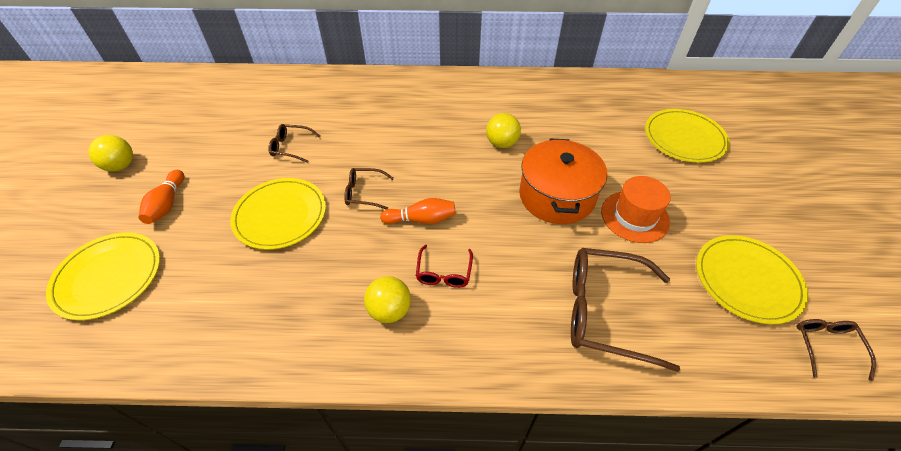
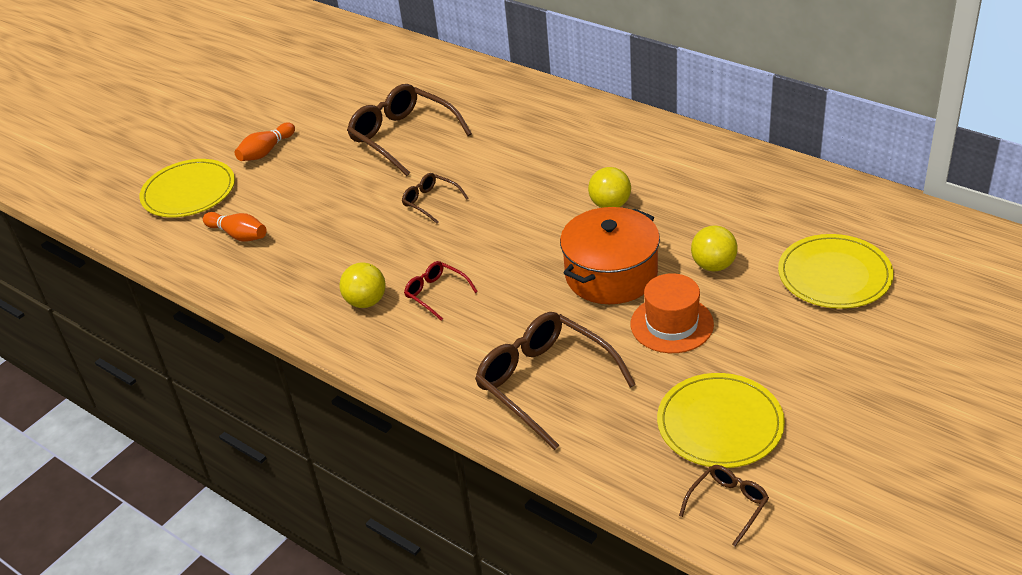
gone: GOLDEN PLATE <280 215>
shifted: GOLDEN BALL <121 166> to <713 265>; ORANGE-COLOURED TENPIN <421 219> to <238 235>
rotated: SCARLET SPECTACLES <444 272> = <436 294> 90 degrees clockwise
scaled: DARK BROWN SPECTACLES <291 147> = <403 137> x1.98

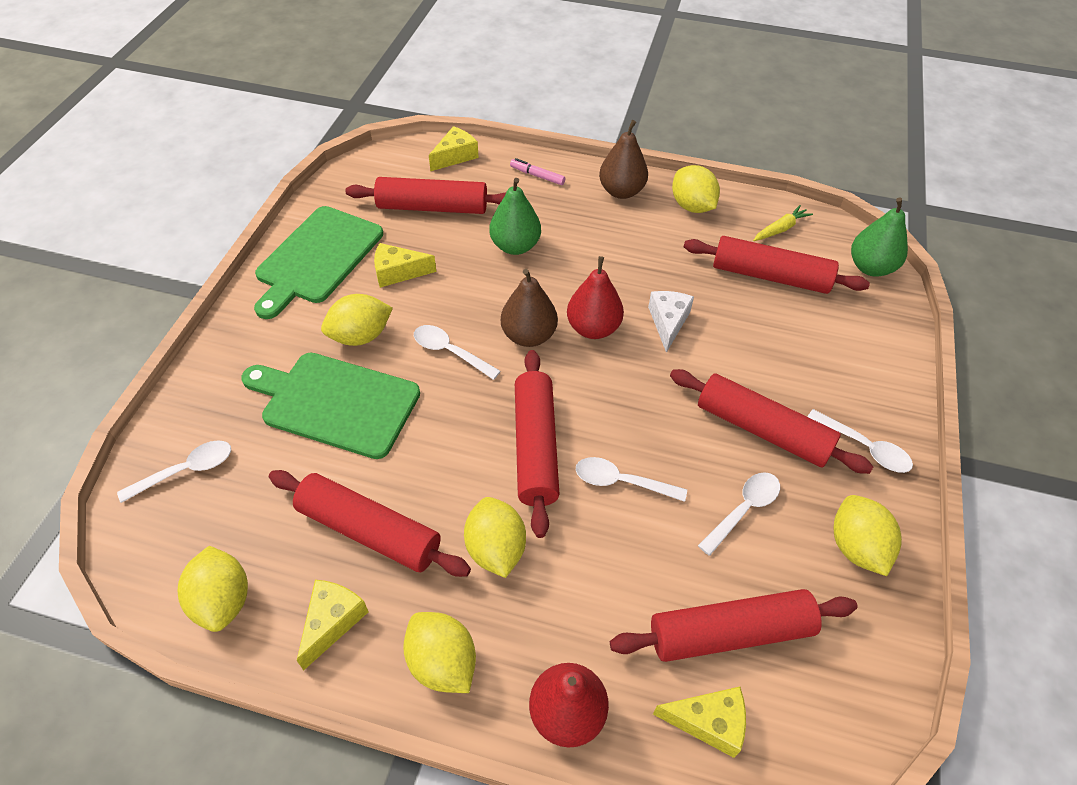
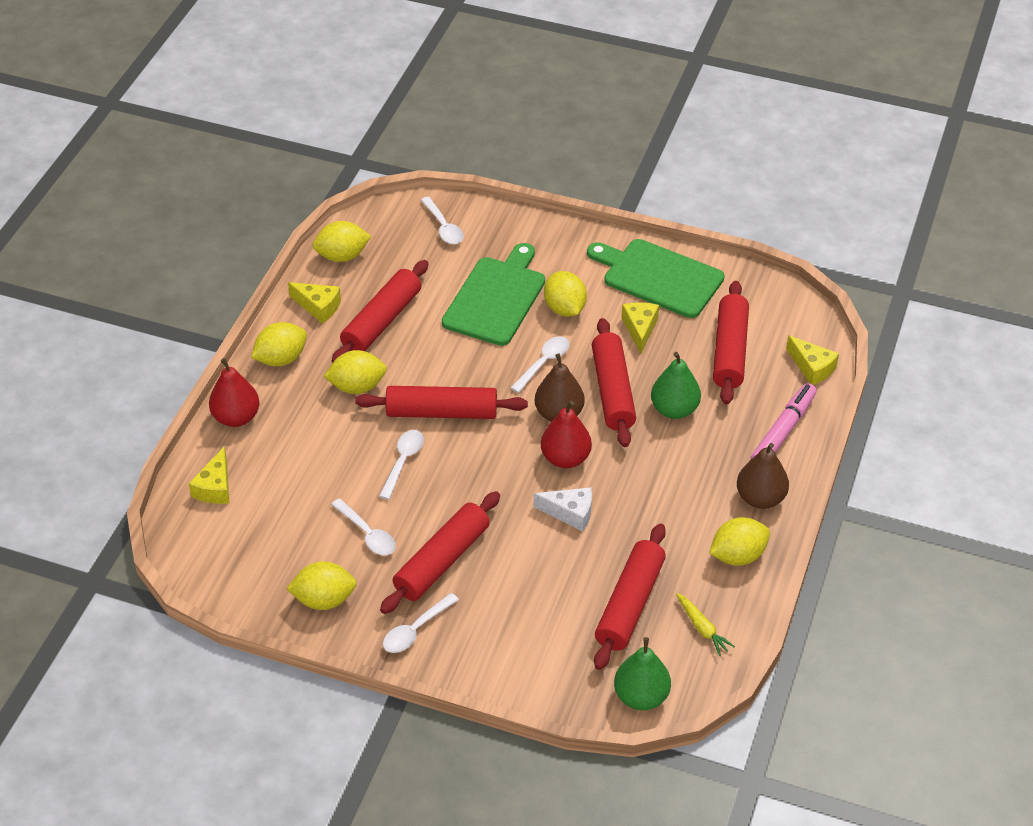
shifted: SCARLET DOUGH ROLLER <730 632> to <613 391>
scaled: PINK FELT PEN <537 176> = <783 431> x1.84

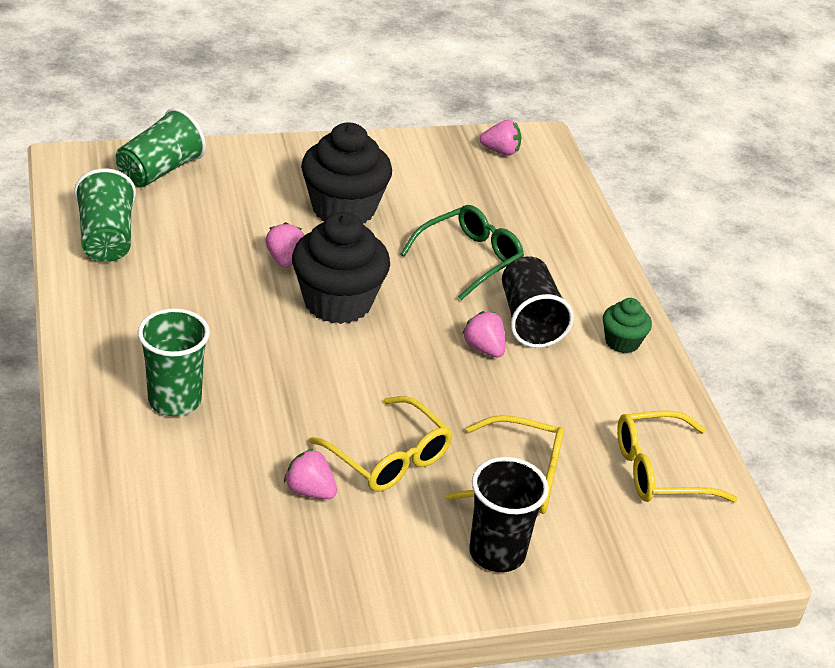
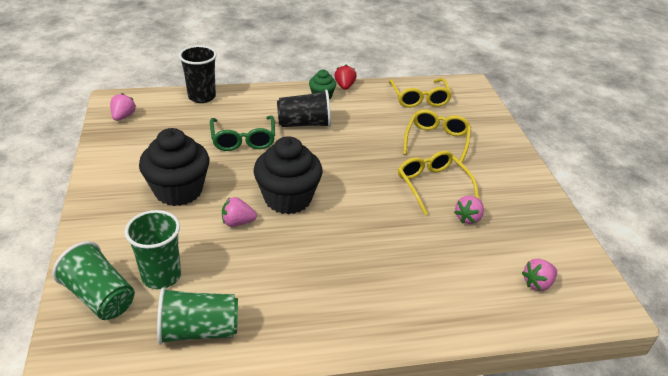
new: SCARLET STRAWBERRY <344 86>
shifted: LEAF-GREEN BEAKER <174 401> to <161 276>; PINK STRAWBERRY <484 348> to <537 283>; BLACK BEAKER <497 553> to <202 97>
rotated: GOLDEN SPECTACLES <389 458> = <432 185> 75 degrees counterclockwise; LEAF-GREEN SPECTACLES <470 259> = <243 140> 150 degrees counterclockwise

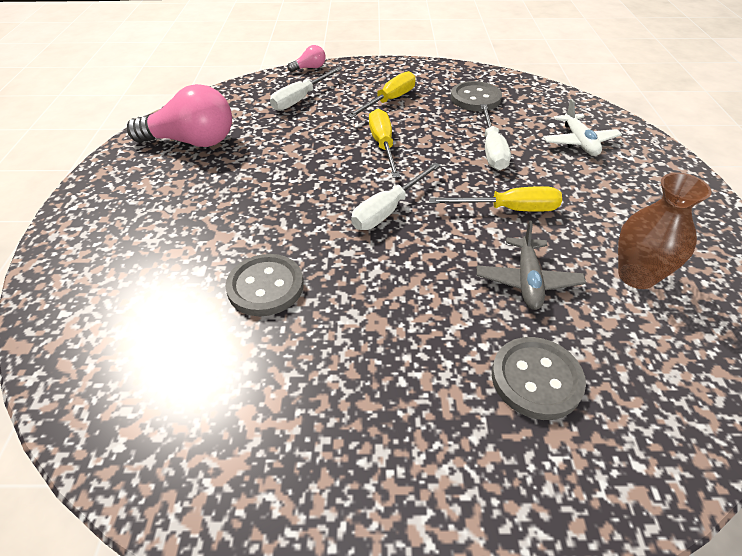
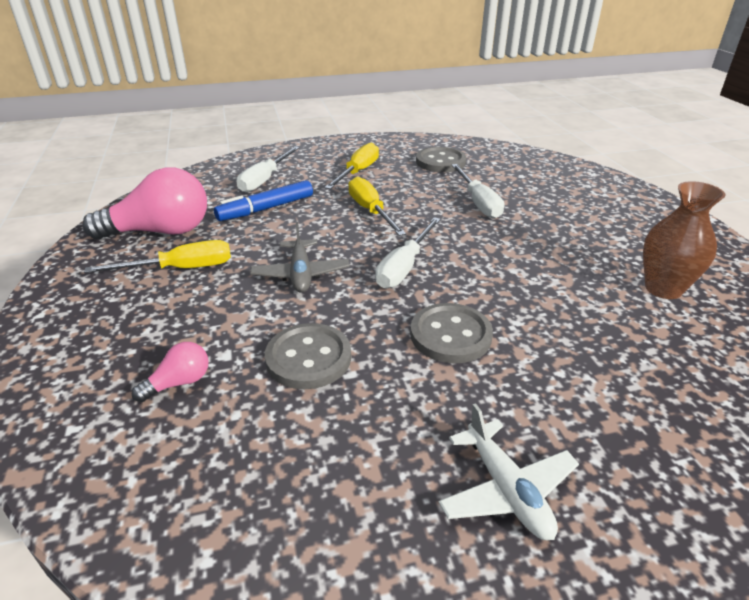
new: COBALT FELT PEN <266 208>
shifted: PINK BULB <310 68> to <179 383>; GOLDEN SCREWDRIVER <508 209> to <180 269>; GREY AEROPLANE <527 281> to <301 274>; GREY SEWING BUTTON <536 379> to <450 335>; PURE WHITE AEROPLANE <579 142> to <506 490>

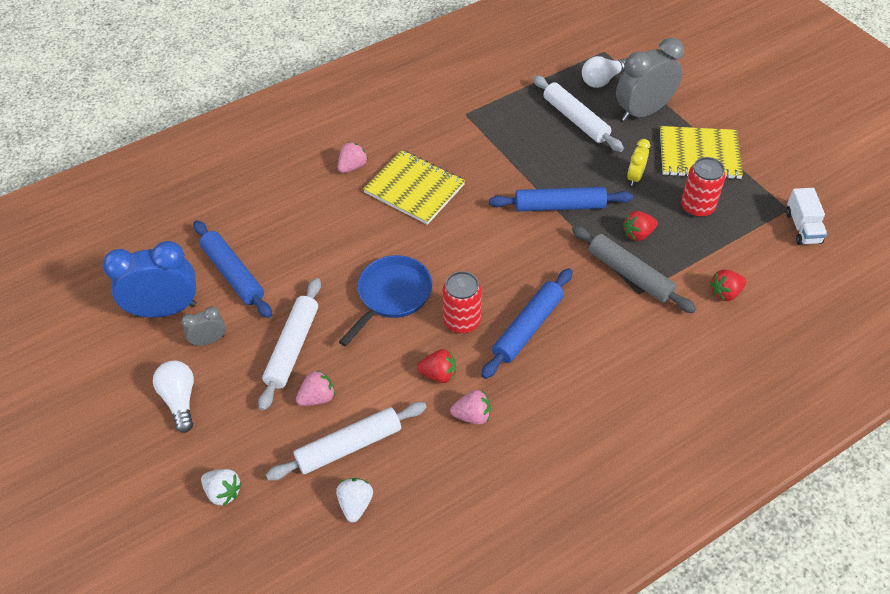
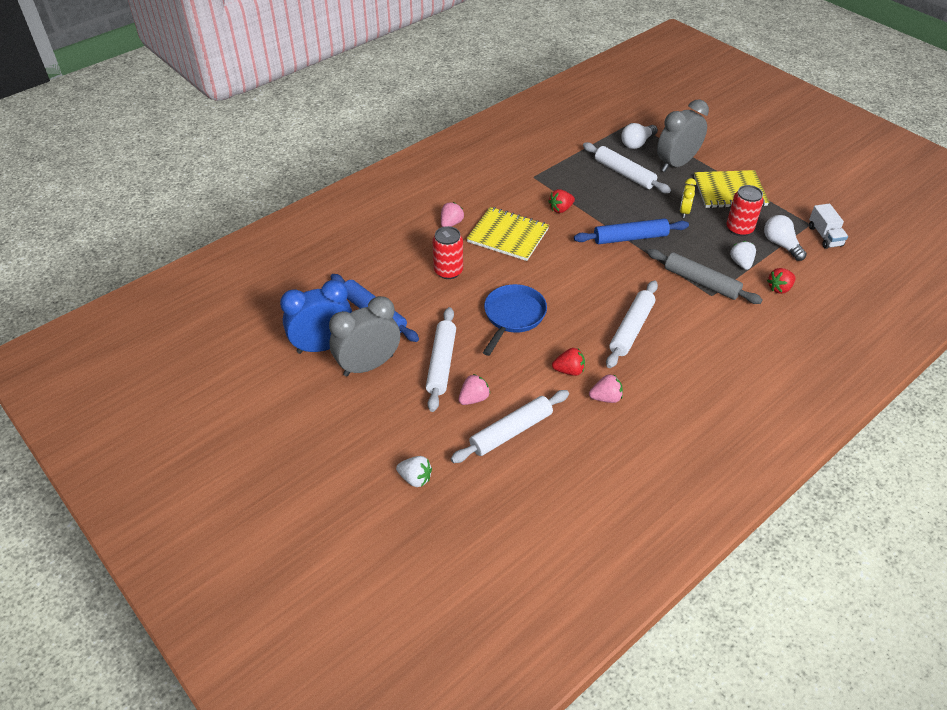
shifted: PURE WHITE BULB <180 400> to <781 245>; PURE WHITE STRAWBERRY <355 504> to <741 263>; SCARLET CAN <462 321> to <448 271>; SCARLET STRAWBERRY <638 234> to <560 209>
repainted: COBALT DOUGH ROLLER <527 328> to PURE WHITE DOUGH ROLLER <631 329>
scaled: GREY ALARM CLOCK <209 340> = <368 365> x2.04

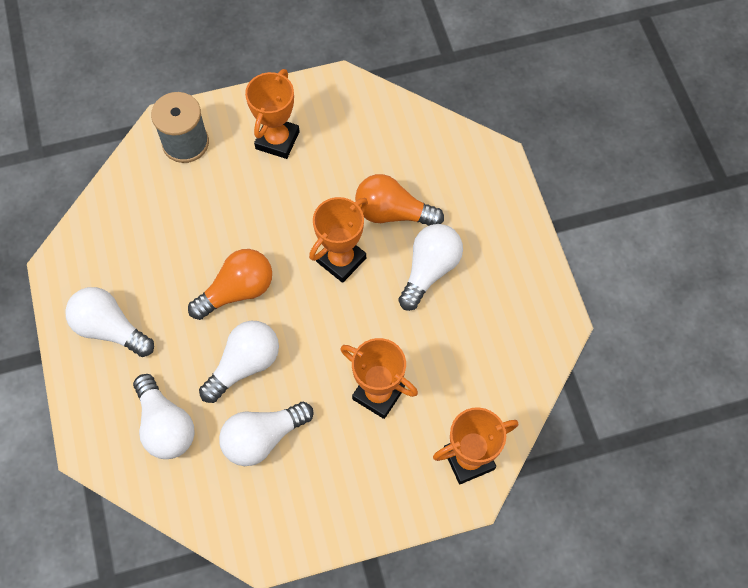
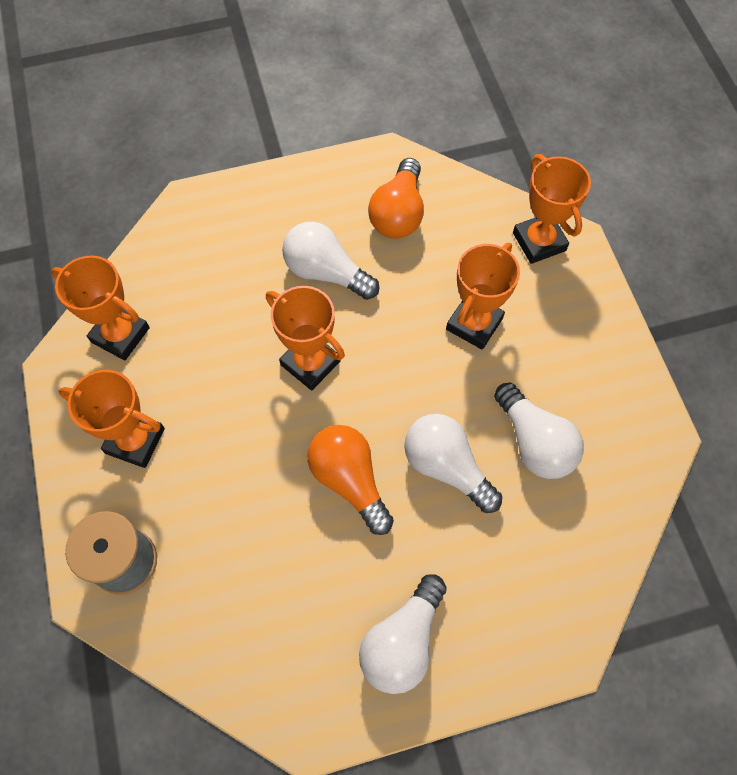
gone: PURE WHITE BULB <165 426>
new: ORANGE-COLOURED AWARD CUP <120 335>
shifted: ORANGE-COLOURED BULB <392 213> to <398 213>

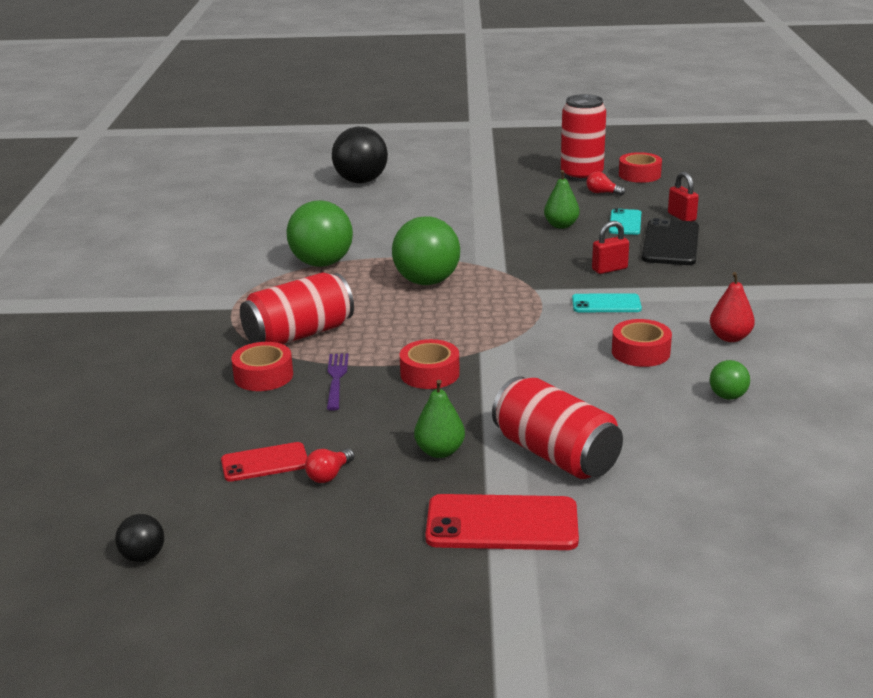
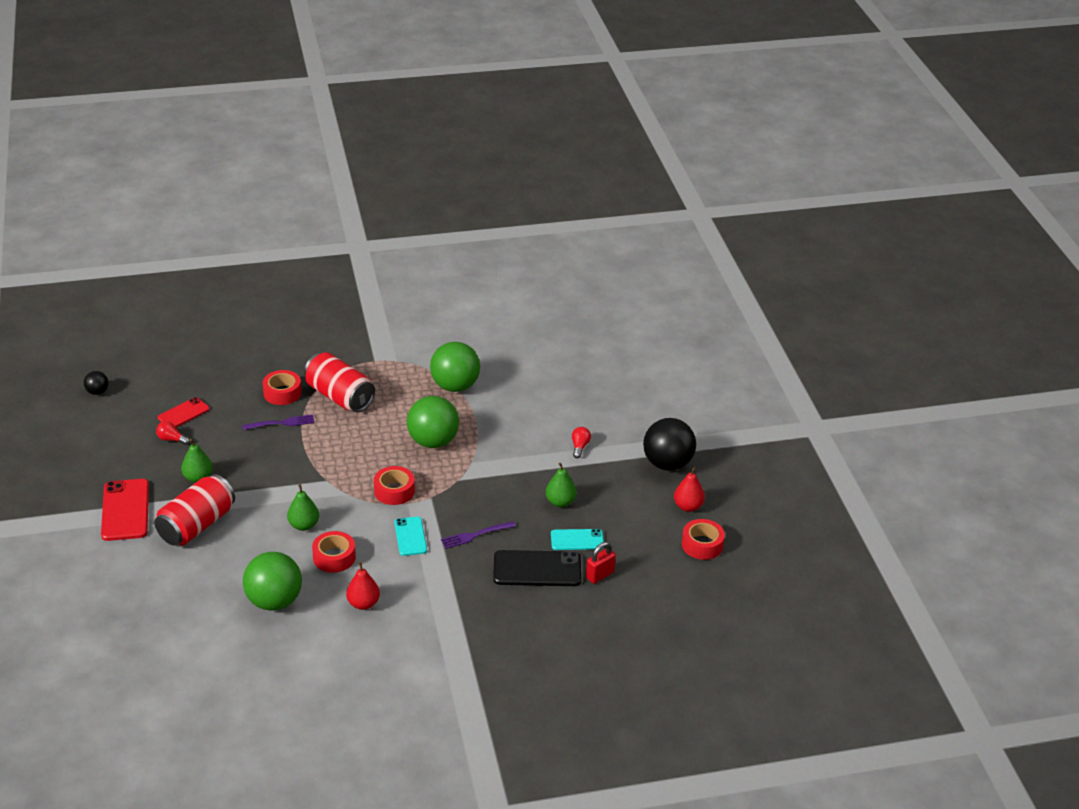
new: LEAF-GREEN TOY PEAR <304 525>
shifted: BLACK BALL <361 181> to <667 464>; SCARLET TAPE <430 373> to <394 491>; SCARLET BULB <602 193> to <580 447>
swapped: SCARLET CAN <581 175> to SCARLET TOY PEAR <688 506>; SCARLET SMALL LOCK <609 269> to ROYAL PURPLE TABLE FORK <475 535>
rotated: SCARLET SMARTPHONE <265 462> = <183 413> 75 degrees clockwise
scaled: LEAF-GREEN BALL <727 396> = <274 601> x2.11

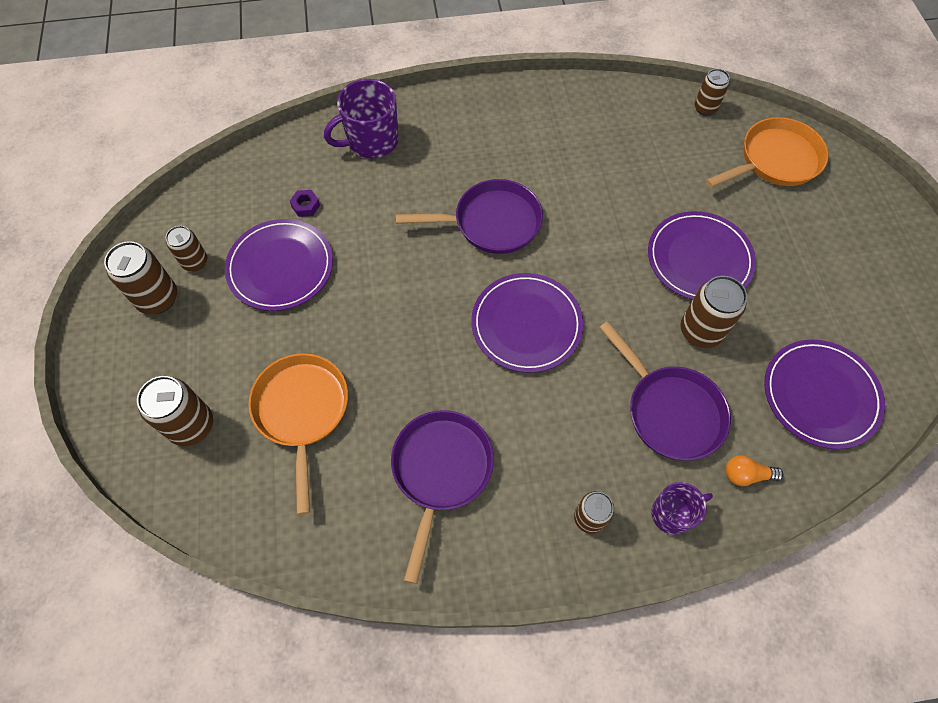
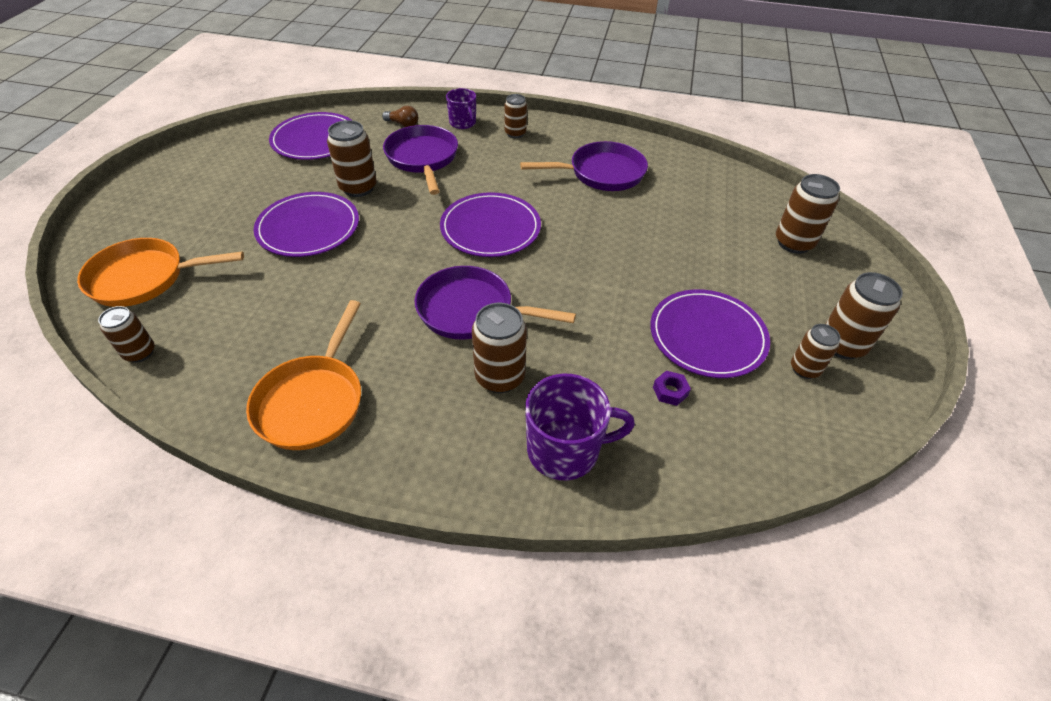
new: DARK BROWN CAN <500 377>
shifted: ORANGE-COLOURED SKILLET <302 411> to <313 401>
repainted: ORANGE-COLOURED BULB <746 475> to DARK BROWN BULB <403 124>
rotated: ROYAL PURPLE SKILLET <441 471> = <601 173> 135 degrees counterclockwise; ROYAL PURPLE COFFEE MUG <672 513> = <463 123> 120 degrees counterclockwise

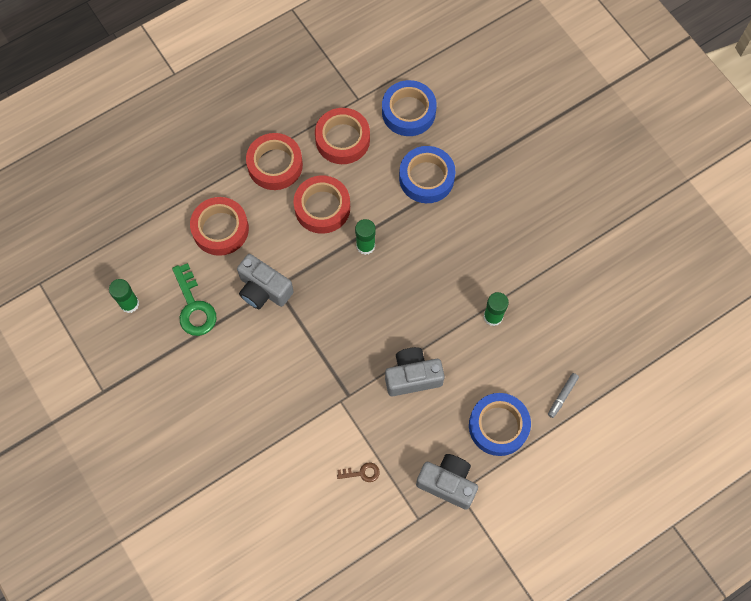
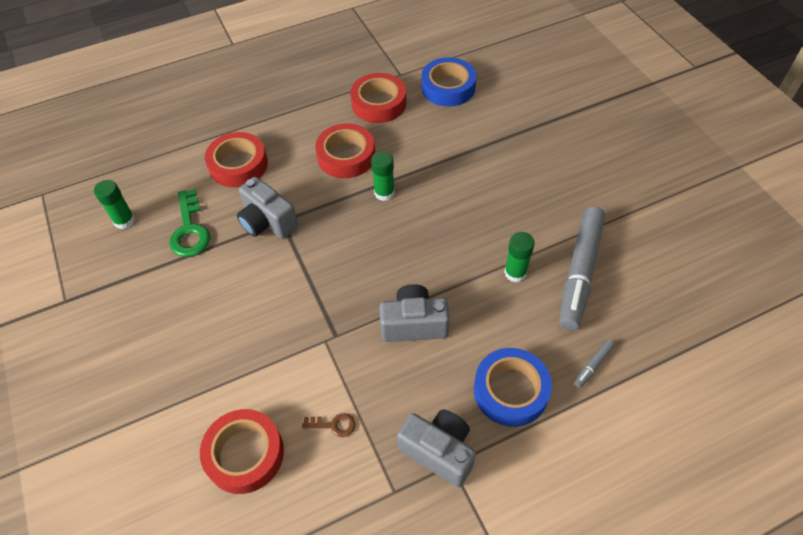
gone: COBALT TAPE <426 178>
new: GREY FELT PEN <579 272>
shifted: SCARLET TAPE <275 165> to <245 454>

